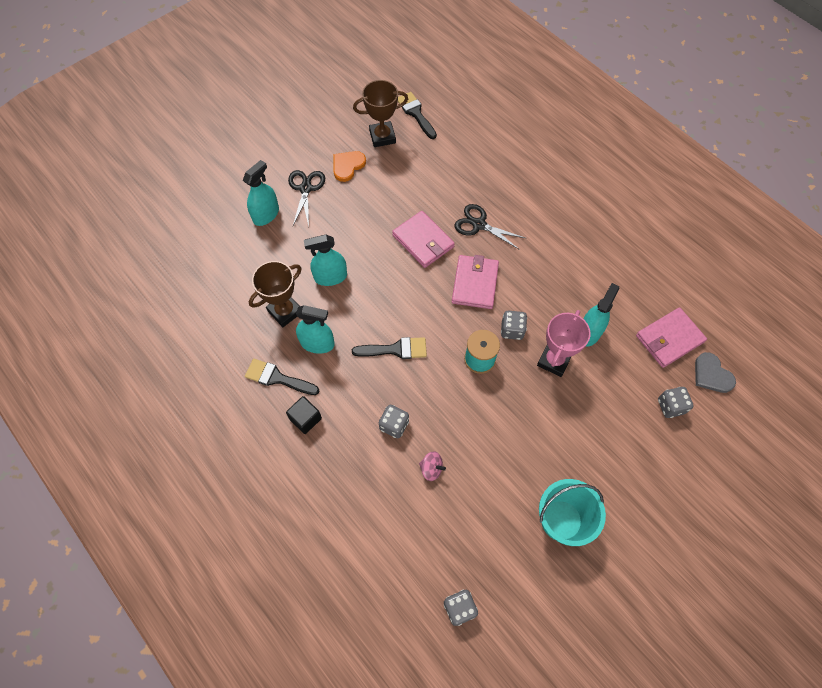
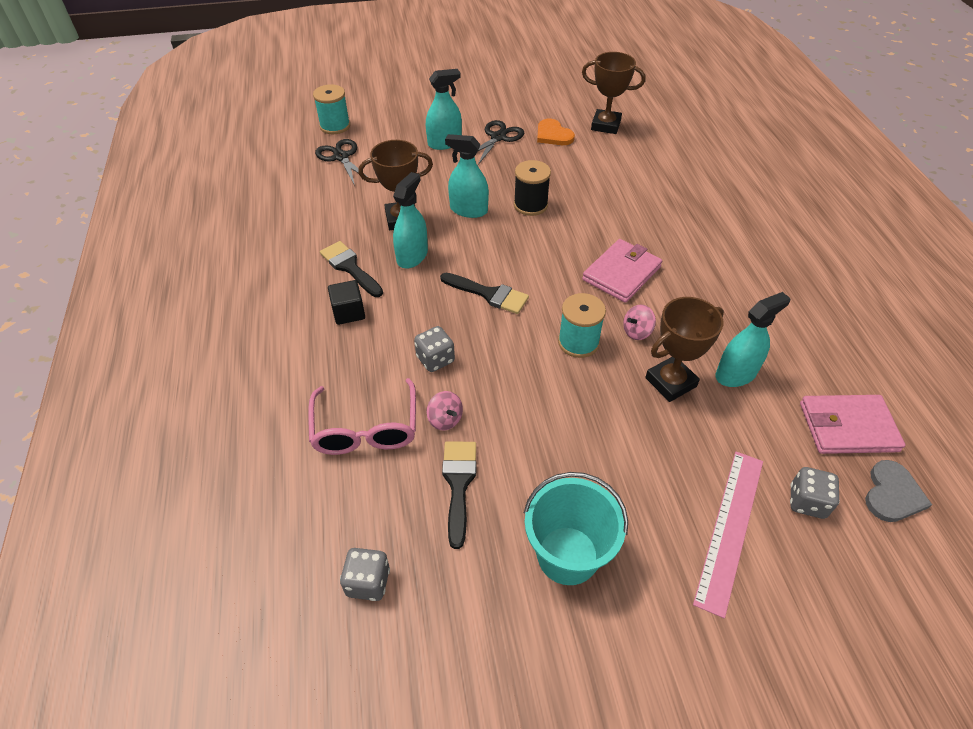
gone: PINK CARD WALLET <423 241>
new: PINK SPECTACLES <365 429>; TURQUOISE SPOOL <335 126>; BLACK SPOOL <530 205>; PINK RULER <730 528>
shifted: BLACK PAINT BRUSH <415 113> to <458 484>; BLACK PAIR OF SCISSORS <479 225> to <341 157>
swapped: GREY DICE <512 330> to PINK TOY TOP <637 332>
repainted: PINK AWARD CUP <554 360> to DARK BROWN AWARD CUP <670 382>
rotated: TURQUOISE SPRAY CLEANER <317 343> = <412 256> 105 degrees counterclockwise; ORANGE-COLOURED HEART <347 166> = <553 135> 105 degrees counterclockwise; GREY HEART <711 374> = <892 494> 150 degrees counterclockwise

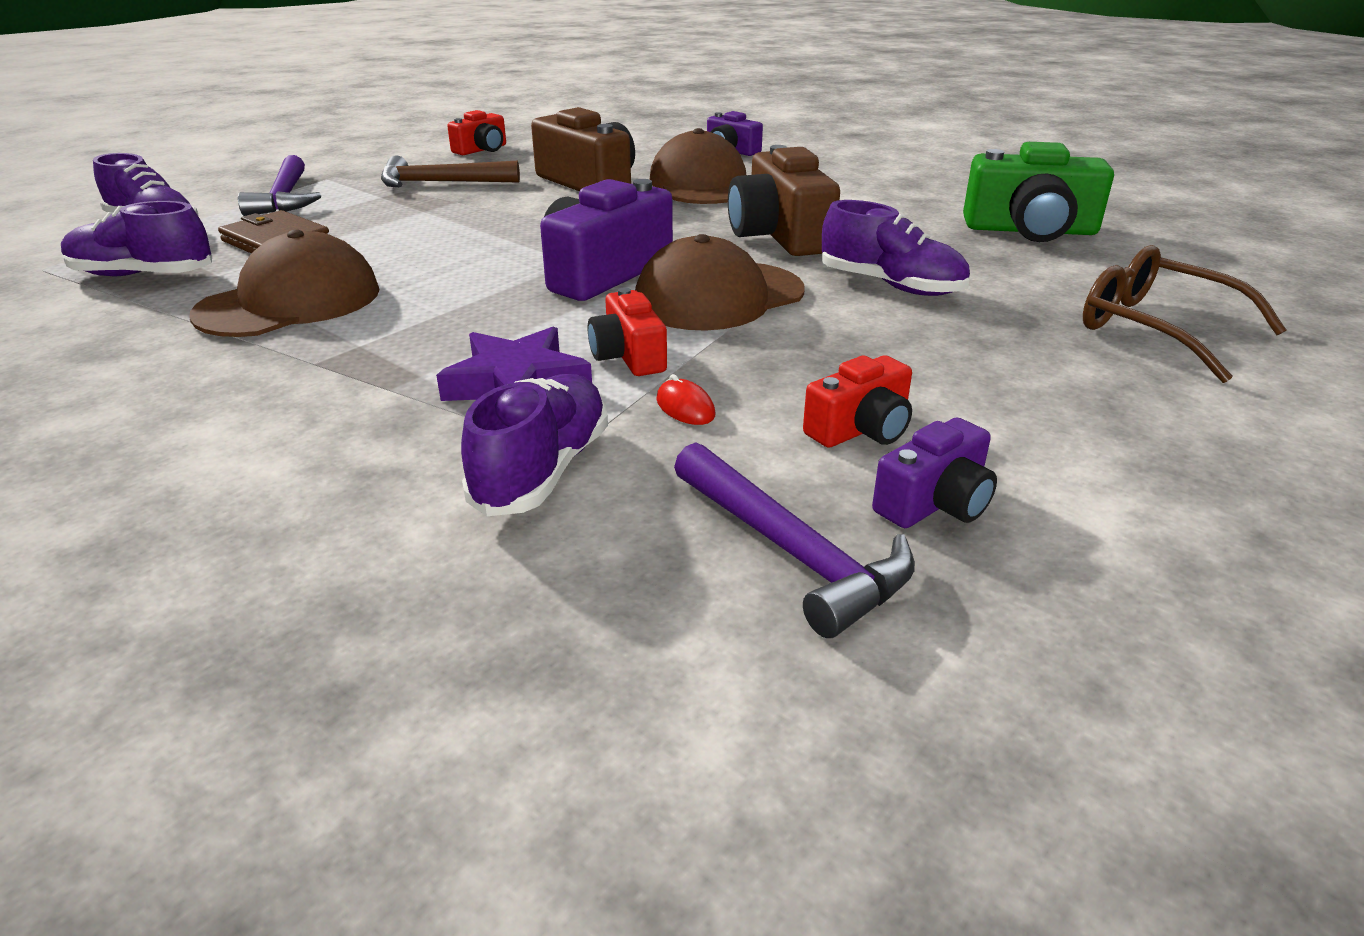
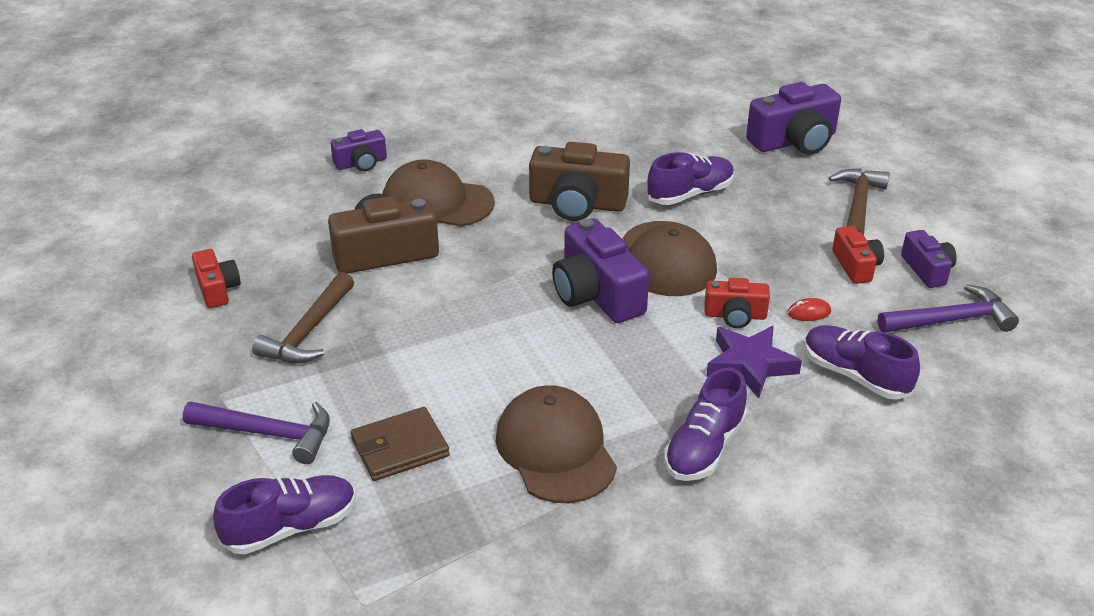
gone: LEAF-GREEN PHOTO CAMERA <1030 230>
new: DARK BROWN CARPENTER'S HAMMER <858 205>
shifted: ROYAL PURPLE SNEAKER <143 275> to <704 448>
swapped: DARK BROWN SPECTACLES <1157 329> to ROYAL PURPLE PHOTO CAMERA <794 141>

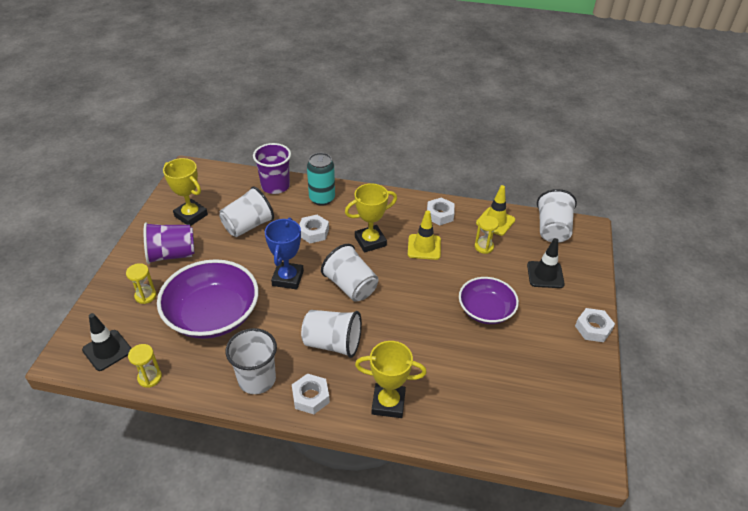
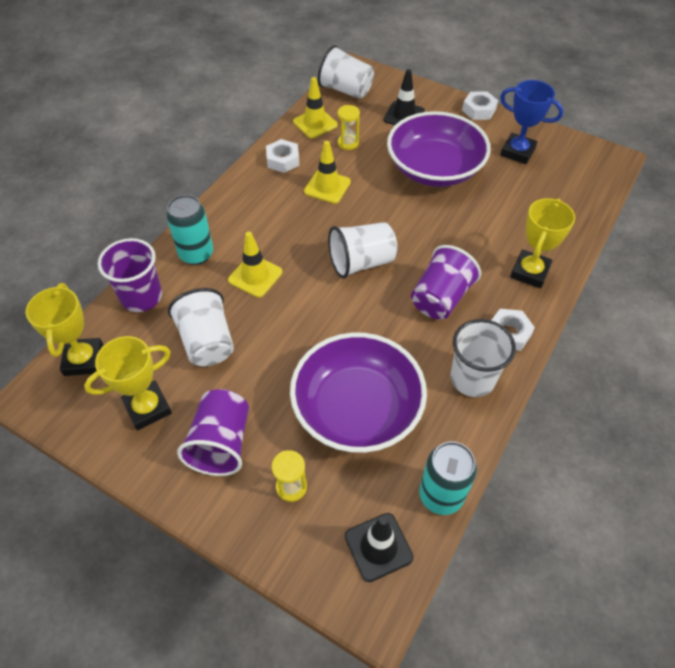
shifted: COBALT AWARD CUP <288 278> to <517 152>; GOLDEN AWARD CUP <370 241> to <84 360>
swapped: GOLDEN SANDGLASS <150 377> to TURQUOISE CAN <441 495>; PURE WHITE HEX NUT <313 232> to GOLDEN SAFETY CONE <255 276>
repainted: PURE WHITE BEAKER <332 343> to ROYAL PURPLE BEAKER <440 298>
scaled: ROYAL PURPLE BOWL <486 310> = <434 169> x1.62

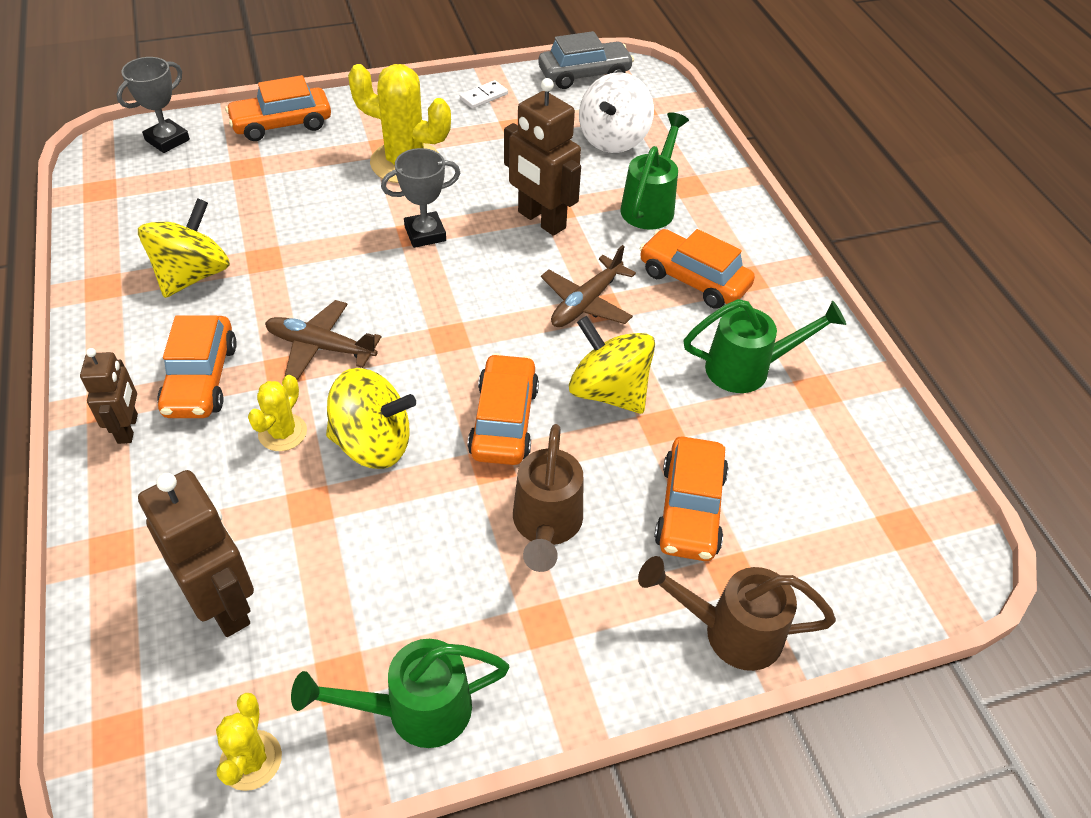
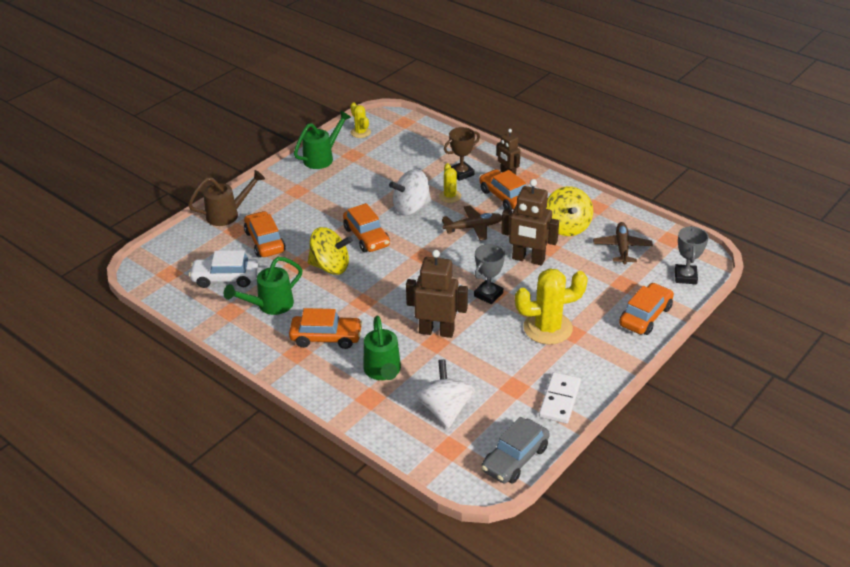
gone: DARK BROWN WATERING CAN <546 527>
new: PURE WHITE TOY CAR <225 278>; DARK BROWN AWARD CUP <461 173>
shifted: DARK BROWN ROBOT FIGURE <224 604> to <528 259>; DARK BROWN AEROPLANE <586 302> to <622 248>
repainted: GOLDEN TOY TOP <373 444> to PURE WHITE TOY TOP <411 208>
scaled: PURE WHITE DOMINO PIECE <483 96> = <560 400> x1.65

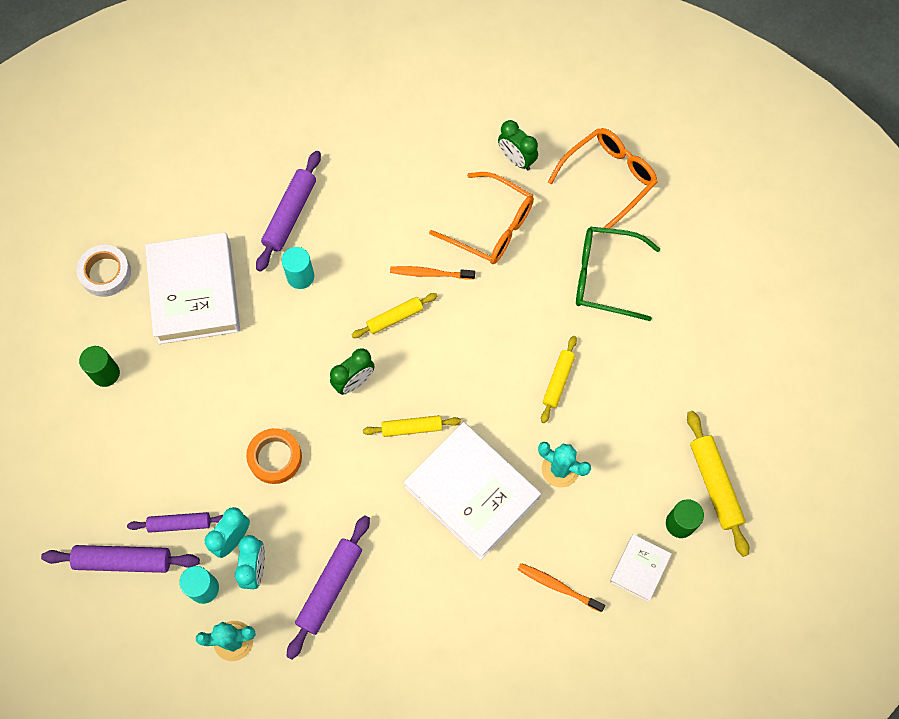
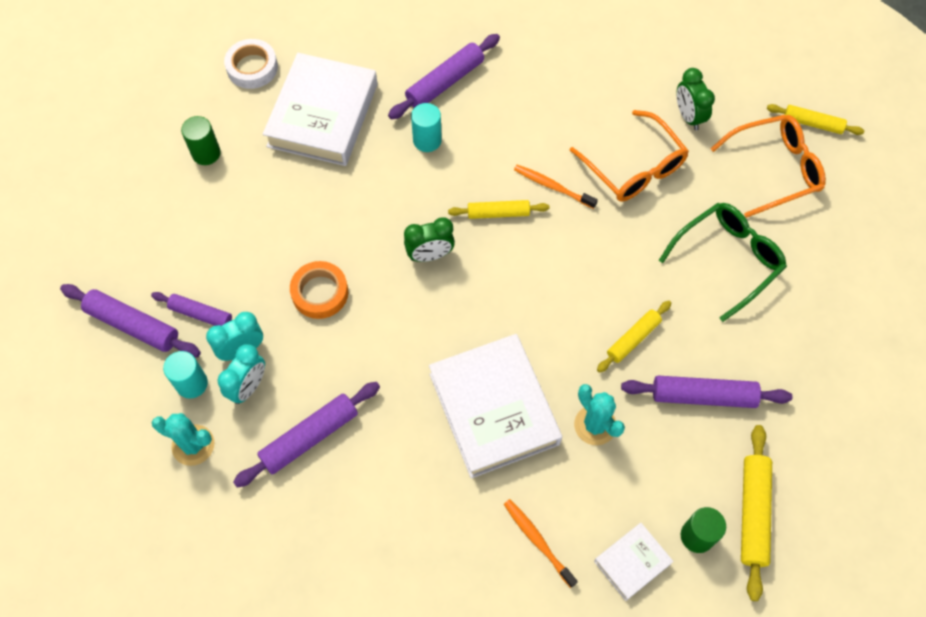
new: ROYAL PURPLE DOUGH ROLLER <703 396>
shifted: GOLDEN DOUGH ROLLER <412 428> to <812 123>
rotated: LEAF-GREEN SPECTACLES <604 277> = <728 259> 105 degrees clockwise

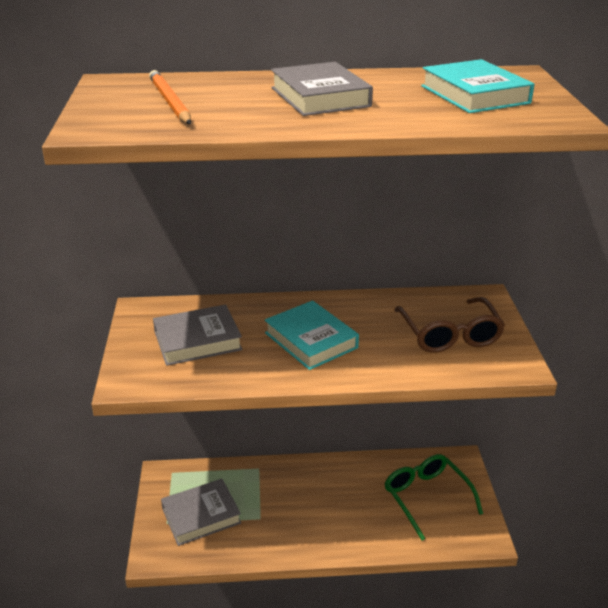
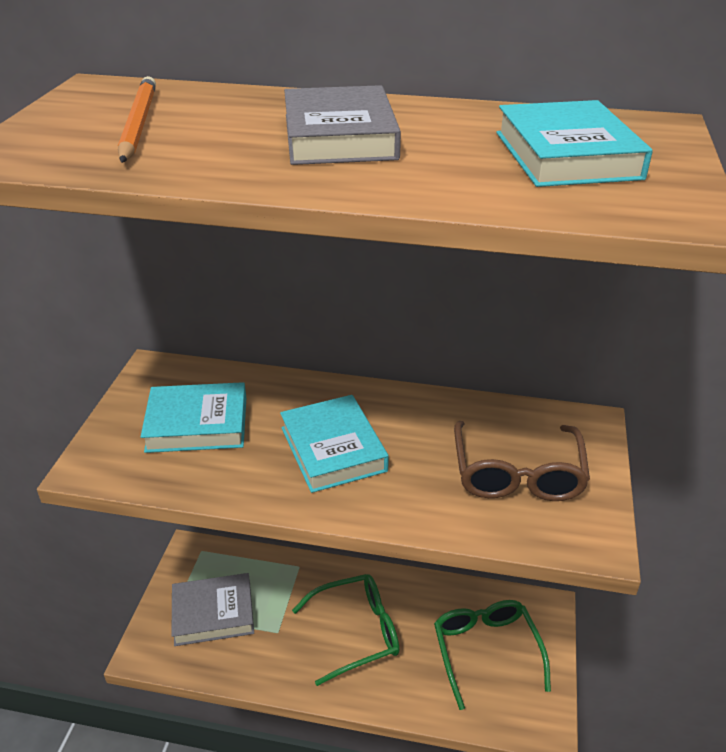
new: LEAF-GREEN SPECTACLES <357 632>
repainted: GREY HARDCOVER <197 340> to TURQUOISE HARDCOVER <197 424>

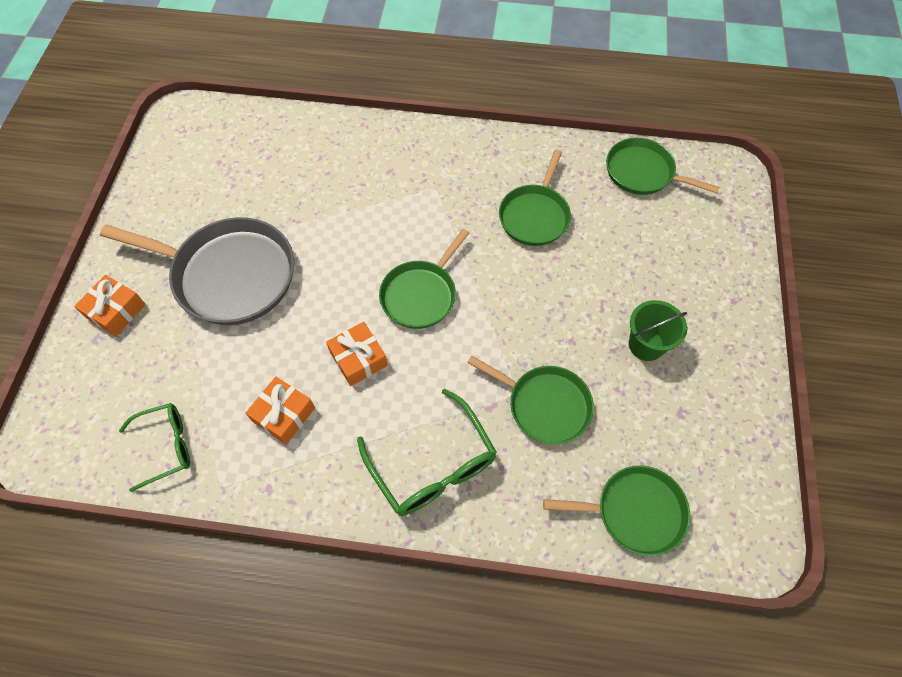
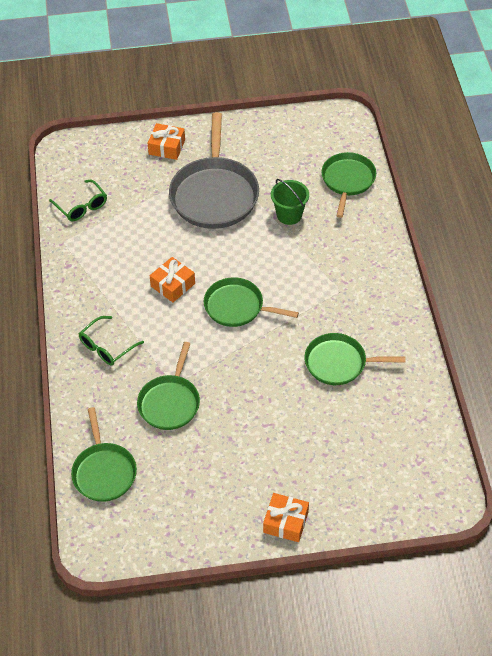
shifted: ORANGE-COLOURED GIFT <284 414> to <285 522>; LEAF-GREEN SKILLET <643 172> to <347 180>; LEAF-GREEN PAIL <646 345> to <289 215>
scaled: LEAF-GREEN SPECTACLES <433 465> = <106 347> x0.65

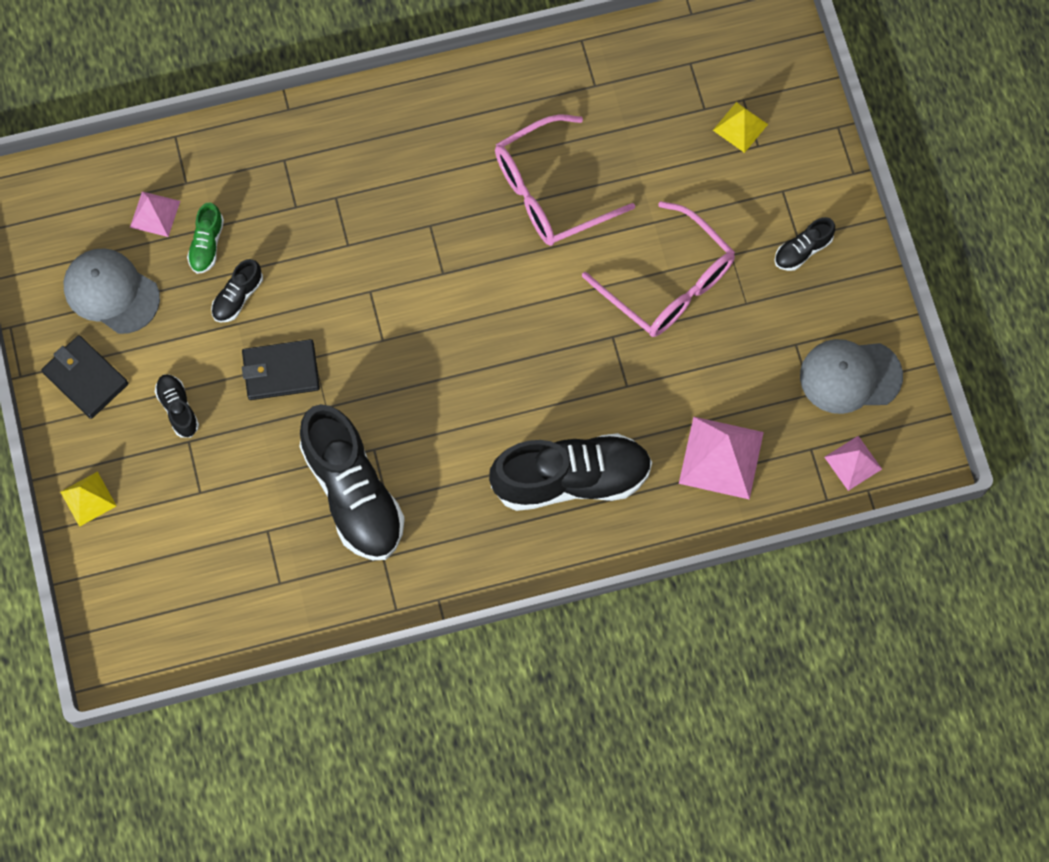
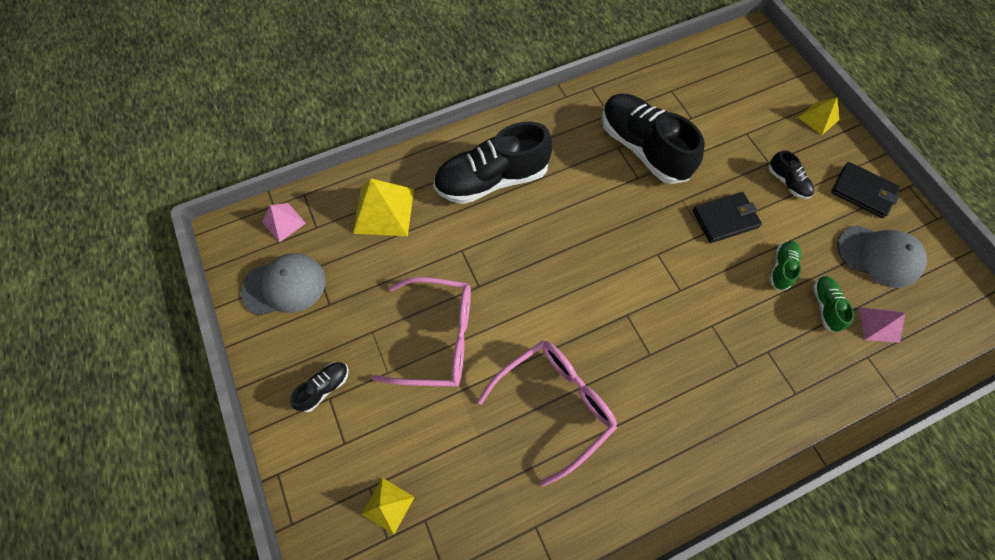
repainted: BLACK SNEAKER <238 297> to LEAF-GREEN SNEAKER <781 268>; PINK PYRAMID <721 457> to GOLDEN PYRAMID <384 211>
rotated: PINK SPECTACLES <669 283> = <438 337> 150 degrees clockwise

